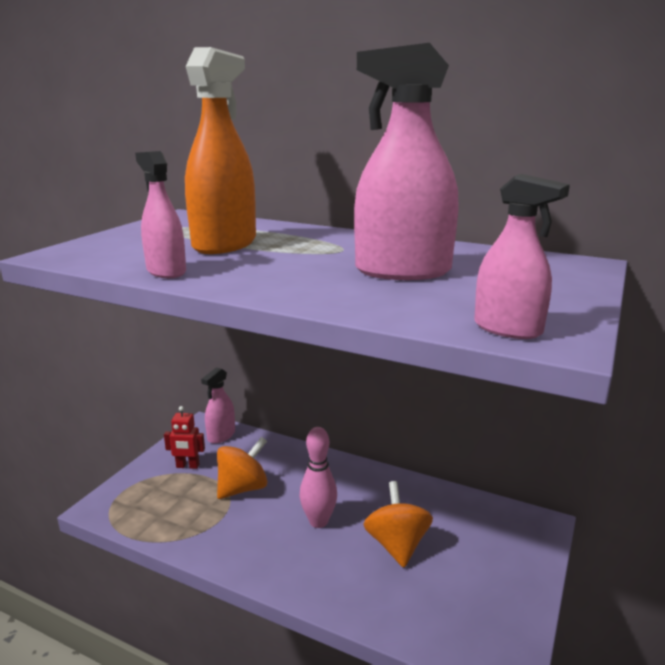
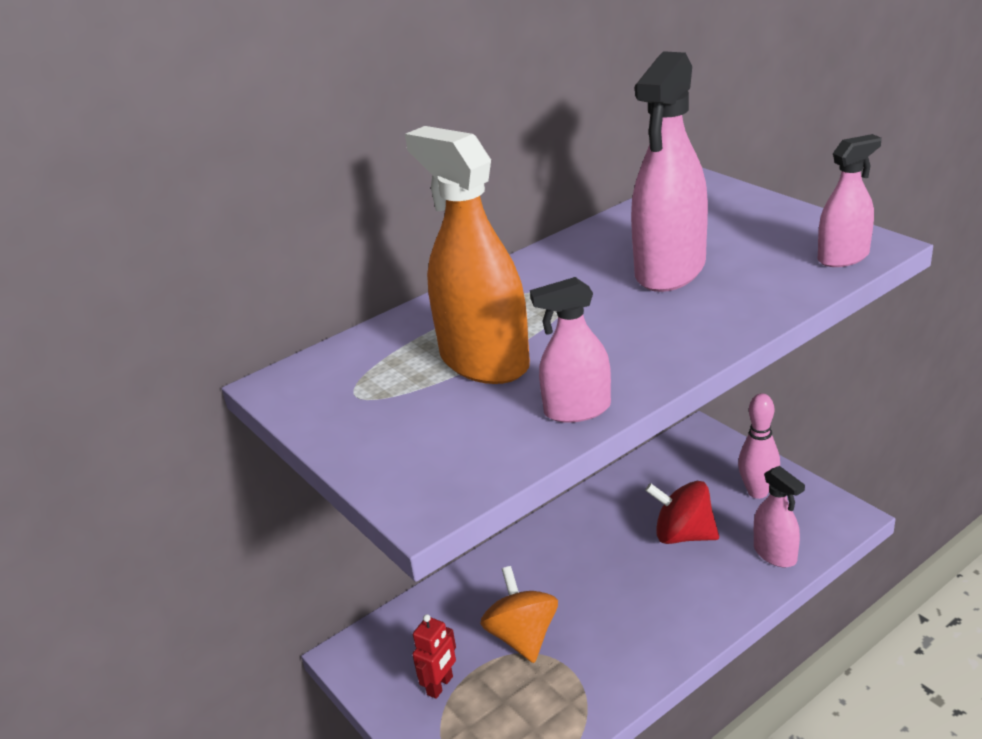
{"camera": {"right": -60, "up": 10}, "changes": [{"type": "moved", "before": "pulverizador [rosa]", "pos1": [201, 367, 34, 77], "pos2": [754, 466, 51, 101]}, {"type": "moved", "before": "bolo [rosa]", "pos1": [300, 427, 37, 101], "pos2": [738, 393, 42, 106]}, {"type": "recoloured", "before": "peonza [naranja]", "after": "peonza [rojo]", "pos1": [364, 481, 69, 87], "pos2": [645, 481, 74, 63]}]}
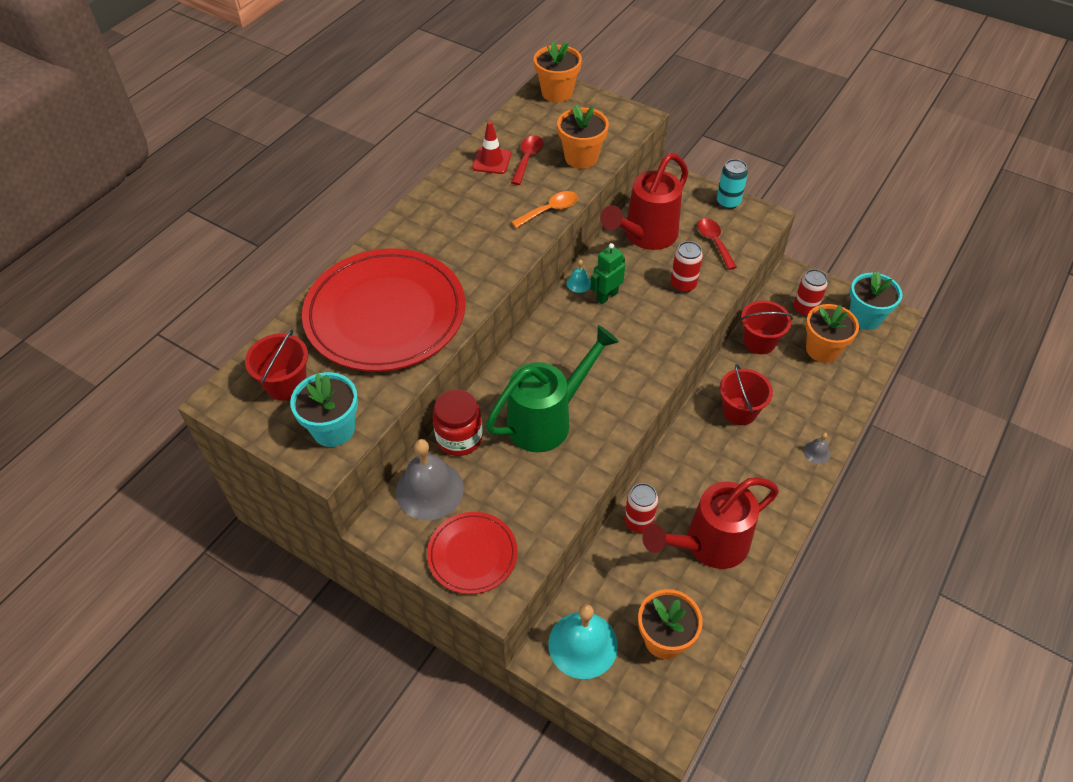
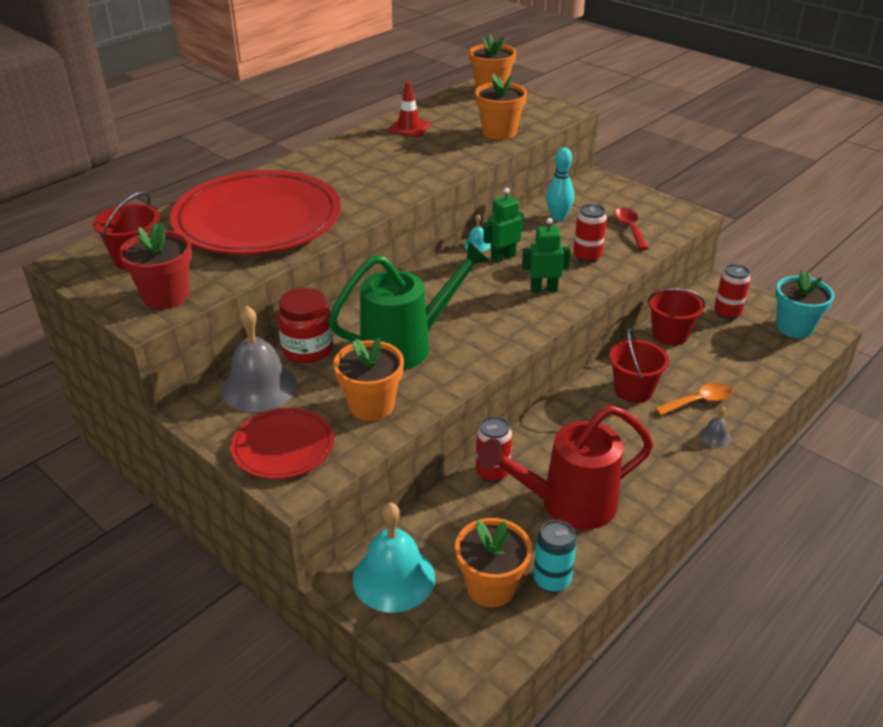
{"camera": {"right": 10, "up": -15}, "changes": [{"type": "removed", "before": "cuchara [rojo]", "pos1": [511, 135, 32, 50]}, {"type": "added", "after": "robot [verde]", "pos2": [522, 218, 49, 75]}, {"type": "moved", "before": "cuchara [naranja]", "pos1": [511, 191, 67, 37], "pos2": [655, 383, 77, 33]}, {"type": "moved", "before": "lata [turquesa]", "pos1": [717, 159, 31, 50], "pos2": [533, 520, 44, 73]}, {"type": "moved", "before": "maceta [naranja]", "pos1": [806, 304, 53, 59], "pos2": [333, 338, 71, 83]}, {"type": "replaced", "before": "regadera [rojo]", "after": "bolo [turquesa]", "pos1": [600, 153, 88, 97], "pos2": [546, 147, 28, 74]}, {"type": "recoloured", "before": "maceta [turquesa]", "after": "maceta [rojo]", "pos1": [290, 372, 68, 75], "pos2": [119, 223, 73, 86]}]}
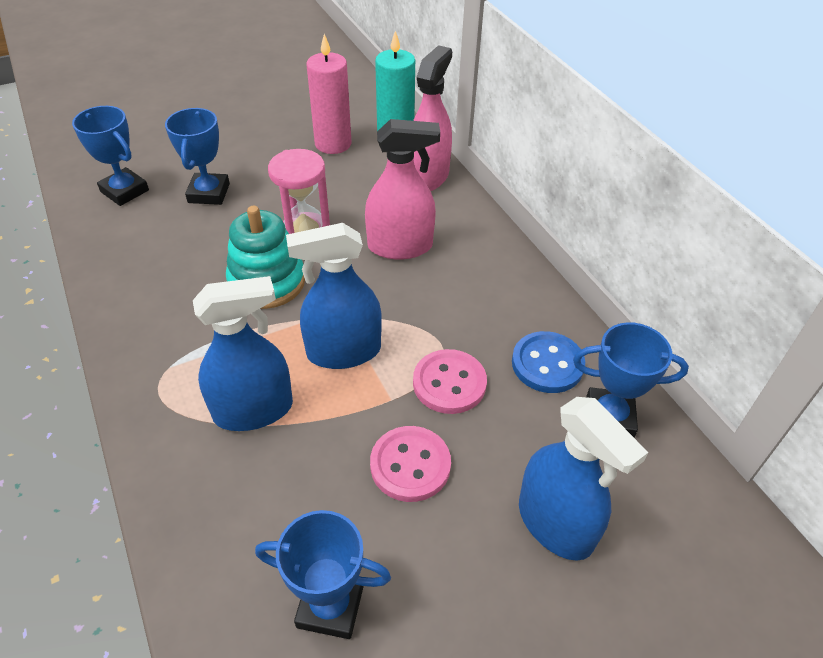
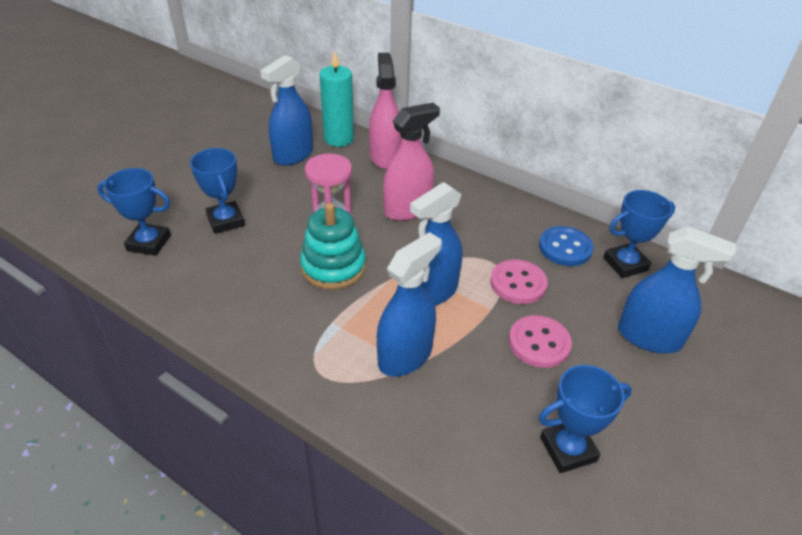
{"camera": {"right": -30, "up": -5}, "changes": [{"type": "replaced", "before": "vela [rosa]", "after": "pulverizador [azul]", "pos1": [306, 34, 46, 120], "pos2": [260, 55, 53, 111]}]}
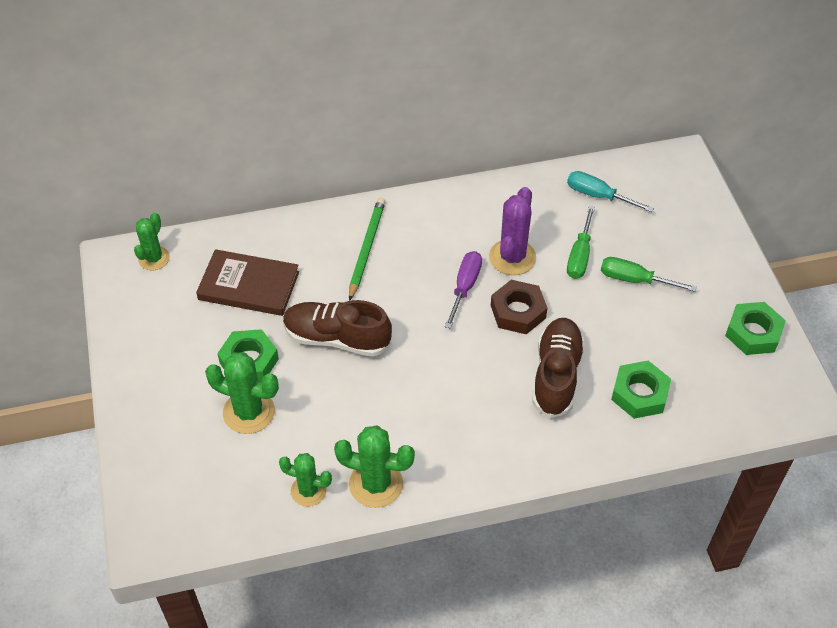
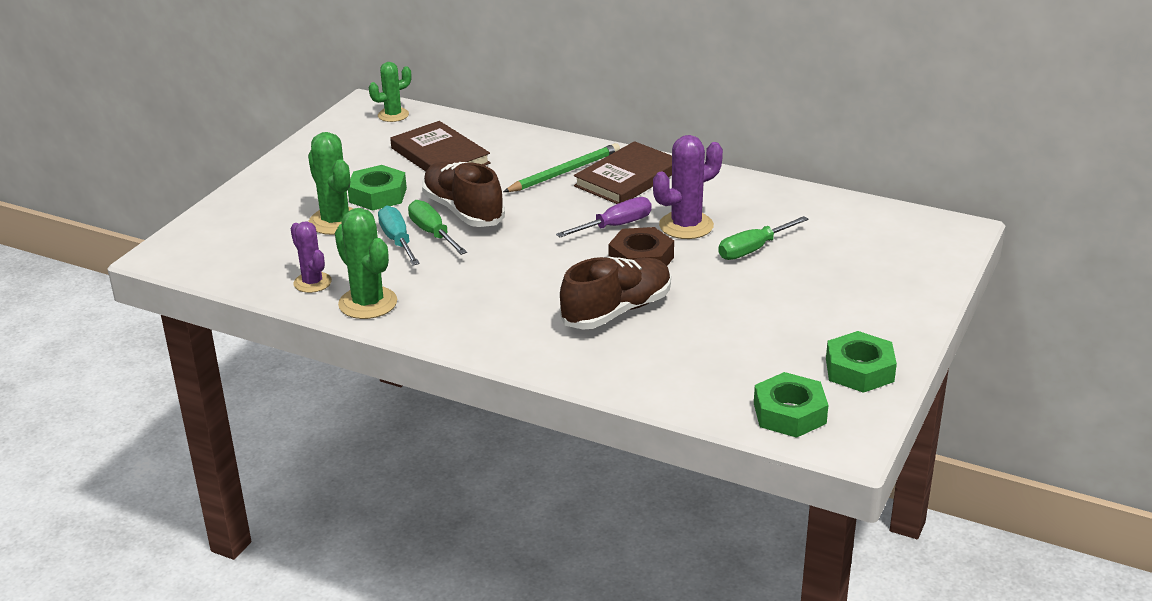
{"camera": {"right": 40, "up": -20}, "changes": [{"type": "added", "after": "libro [marrón]", "pos2": [574, 141, 98, 63]}, {"type": "moved", "before": "destornillador [turquesa]", "pos1": [567, 171, 87, 41], "pos2": [378, 206, 42, 59]}, {"type": "moved", "before": "destornillador [verde]", "pos1": [601, 257, 95, 35], "pos2": [408, 200, 59, 55]}, {"type": "moved", "before": "tuerca [verde]", "pos1": [611, 361, 60, 58], "pos2": [754, 372, 74, 66]}, {"type": "recoloured", "before": "cactus [verde]", "after": "cactus [morado]", "pos1": [279, 453, 53, 54], "pos2": [290, 221, 42, 72]}]}
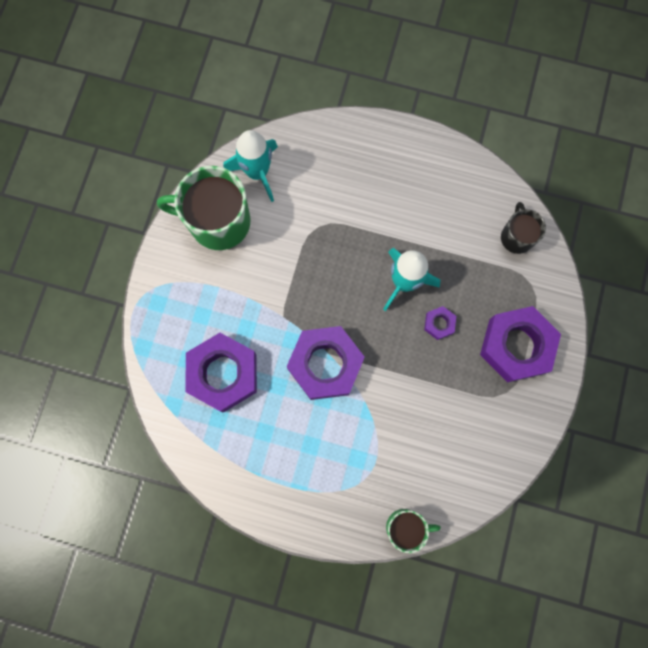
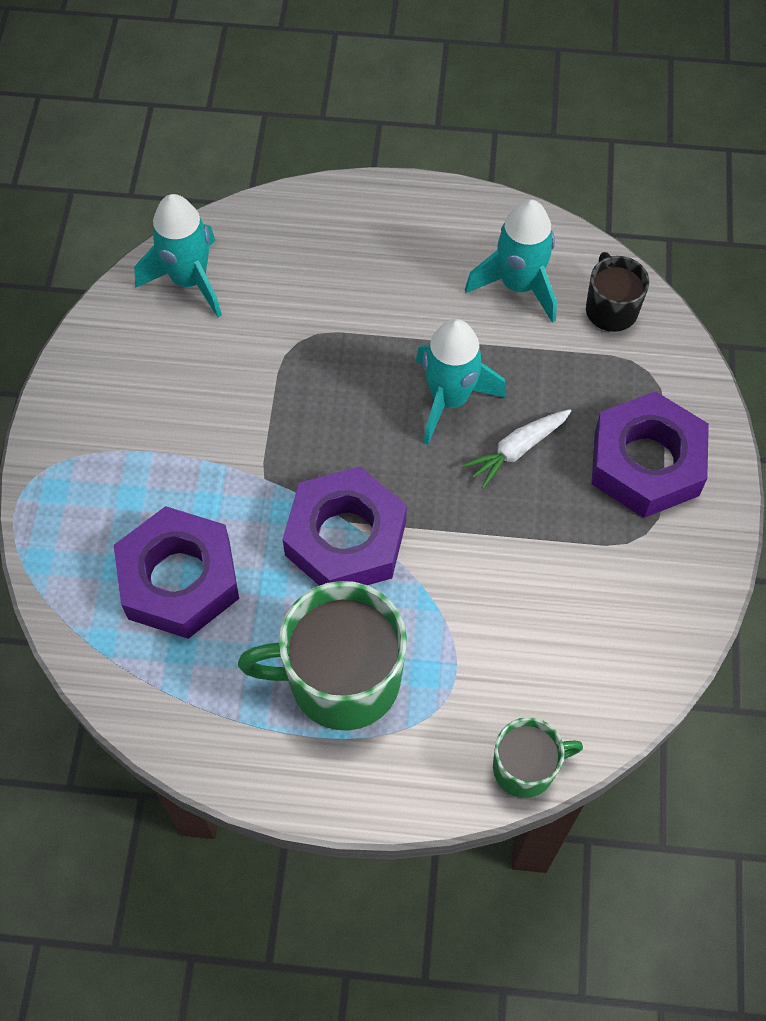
{"camera": {"right": -10, "up": -15}, "changes": [{"type": "added", "after": "cohete [turquesa]", "pos2": [465, 199, 92, 124]}, {"type": "moved", "before": "taza [verde]", "pos1": [157, 166, 94, 84], "pos2": [238, 581, 169, 150]}, {"type": "replaced", "before": "tuerca [morado]", "after": "zanahoria [blanco]", "pos1": [424, 306, 32, 34], "pos2": [463, 409, 108, 80]}]}
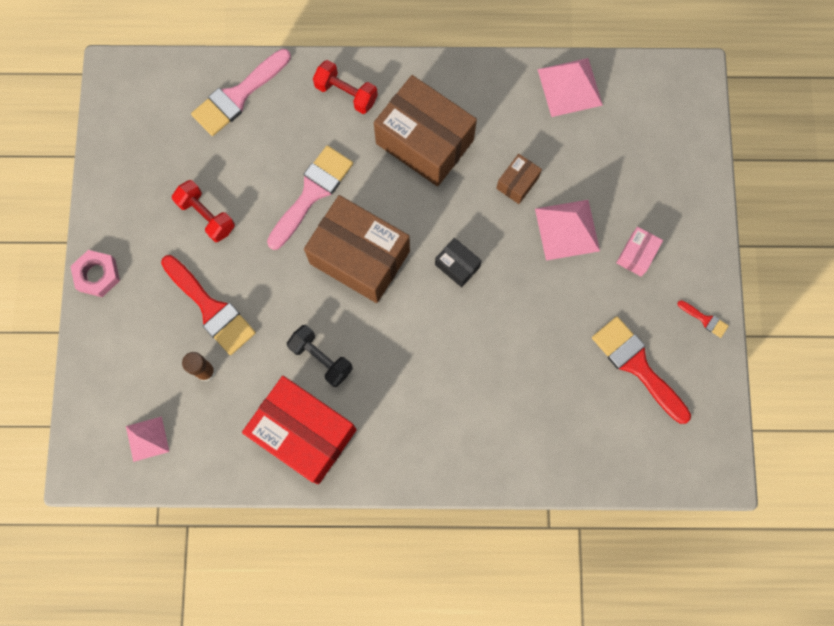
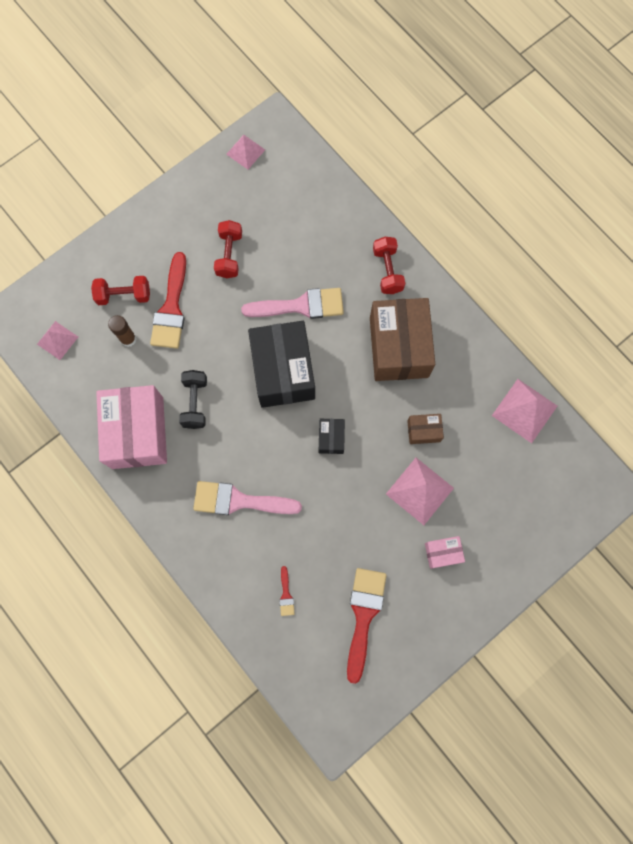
{"camera": {"right": 50, "up": 0}, "changes": [{"type": "removed", "before": "tuerca [rosa]", "pos1": [70, 250, 50, 47]}, {"type": "added", "after": "mancuerna [rojo]", "pos2": [91, 276, 59, 29]}, {"type": "added", "after": "pirámide [rosa]", "pos2": [226, 135, 39, 34]}, {"type": "moved", "before": "pincel [rosa]", "pos1": [191, 49, 100, 87], "pos2": [193, 481, 109, 34]}, {"type": "moved", "before": "pincel [rojo]", "pos1": [677, 300, 52, 38], "pos2": [279, 566, 16, 50]}, {"type": "recoloured", "before": "caja [rojo]", "after": "caja [rosa]", "pos1": [242, 376, 115, 108], "pos2": [96, 385, 71, 84]}, {"type": "recoloured", "before": "caja [marrón]", "after": "caja [negro]", "pos1": [304, 195, 106, 108], "pos2": [248, 321, 67, 87]}]}
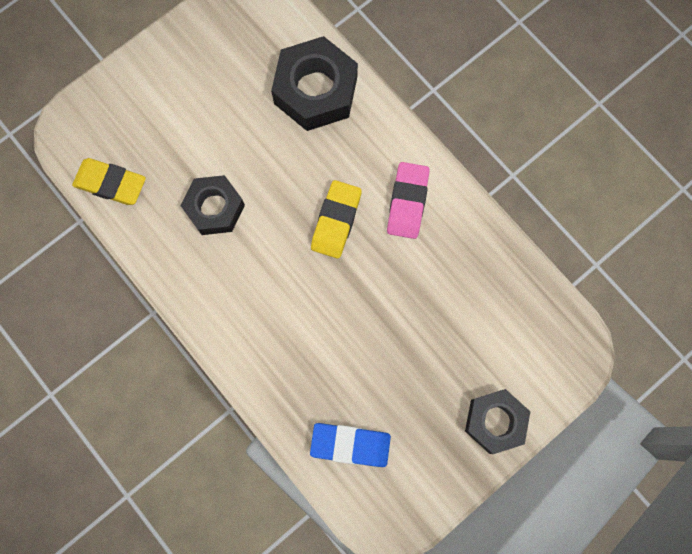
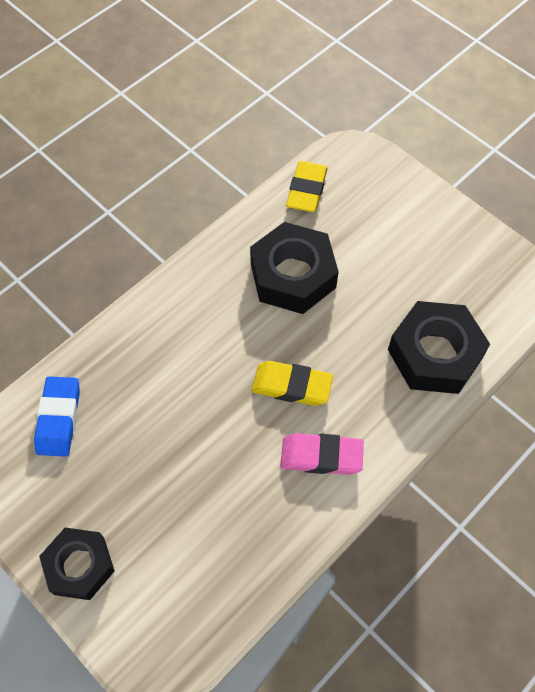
{"camera": {"right": 85, "up": -15}, "changes": [{"type": "resized", "before": "tuerca [negro]", "pos1": [180, 175, 65, 60], "pos2": [250, 222, 89, 92], "scale": 1.5}]}
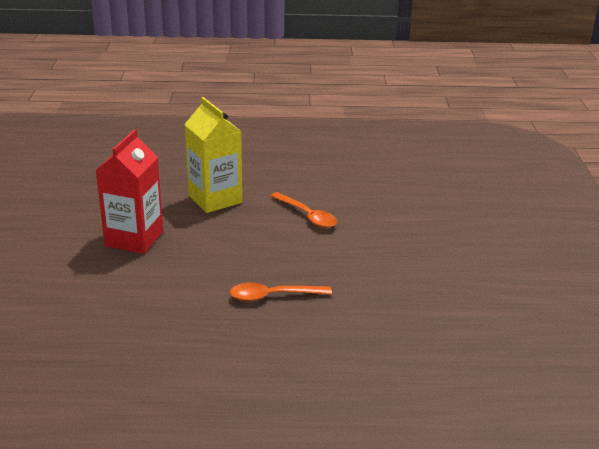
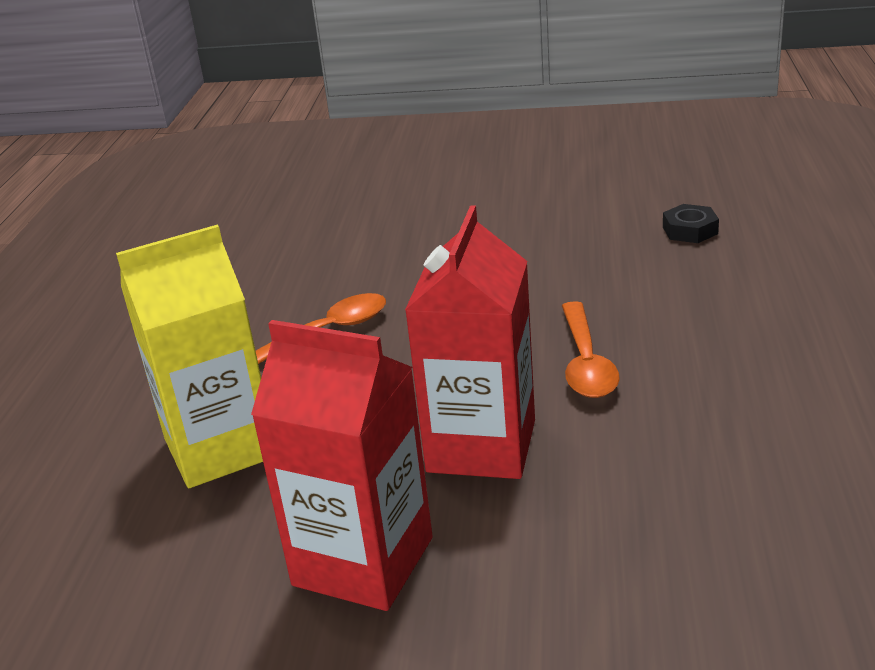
{"camera": {"right": -80, "up": 0}, "changes": [{"type": "added", "after": "cartón de leche [rojo]", "pos2": [405, 205, 130, 274]}, {"type": "added", "after": "tuerca [negro]", "pos2": [663, 204, 56, 39]}]}
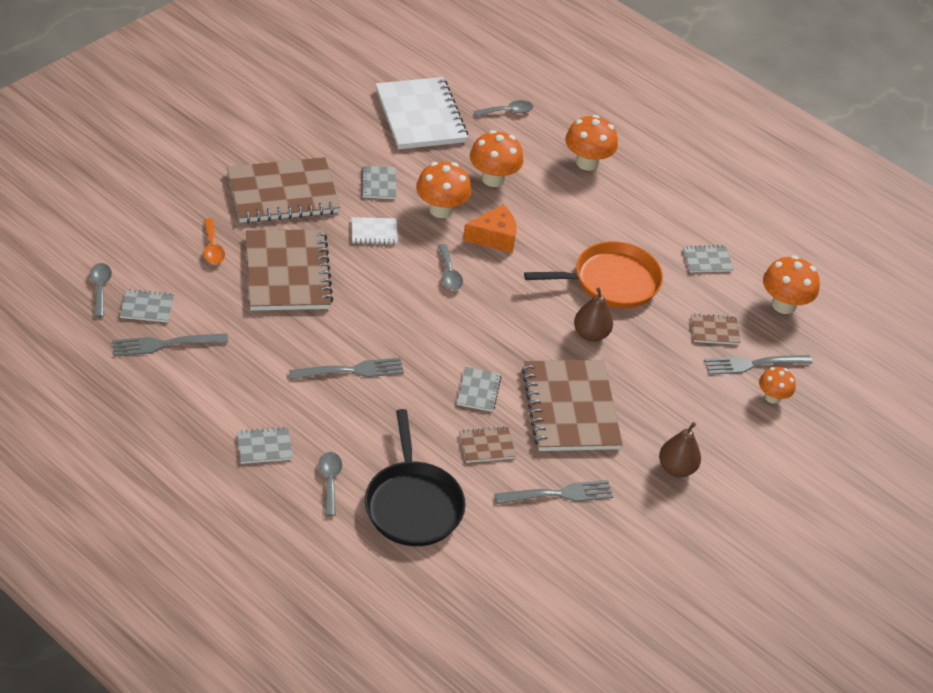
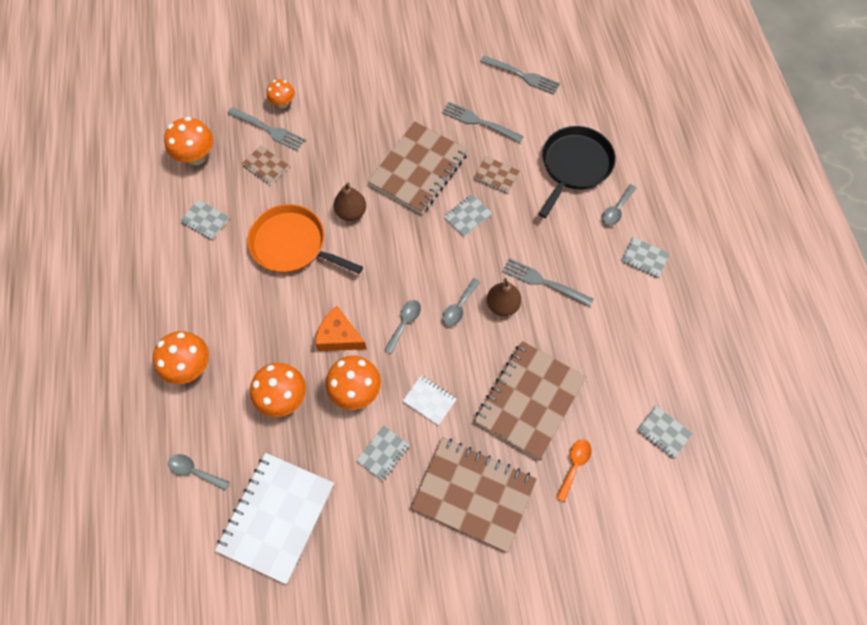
{"camera": {"right": -135, "up": 20}, "changes": [{"type": "moved", "before": "cuchara [gris]", "pos1": [90, 263, 22, 54], "pos2": [442, 278, 38, 48]}, {"type": "moved", "before": "tenedor [gris]", "pos1": [112, 334, 116, 22], "pos2": [480, 55, 80, 40]}, {"type": "moved", "before": "pera [marrón]", "pos1": [659, 422, 42, 55], "pos2": [487, 278, 34, 38]}]}
